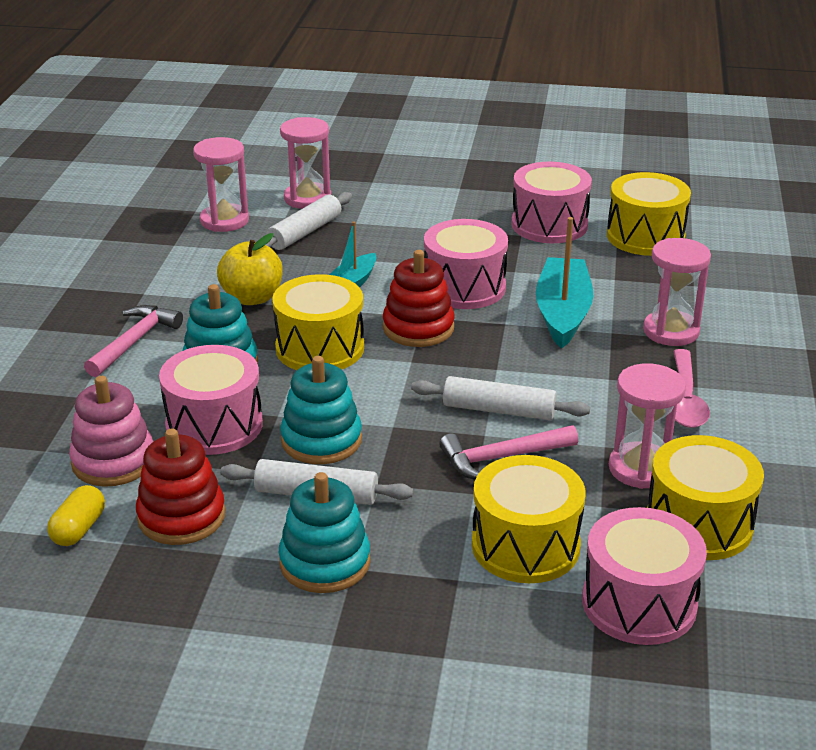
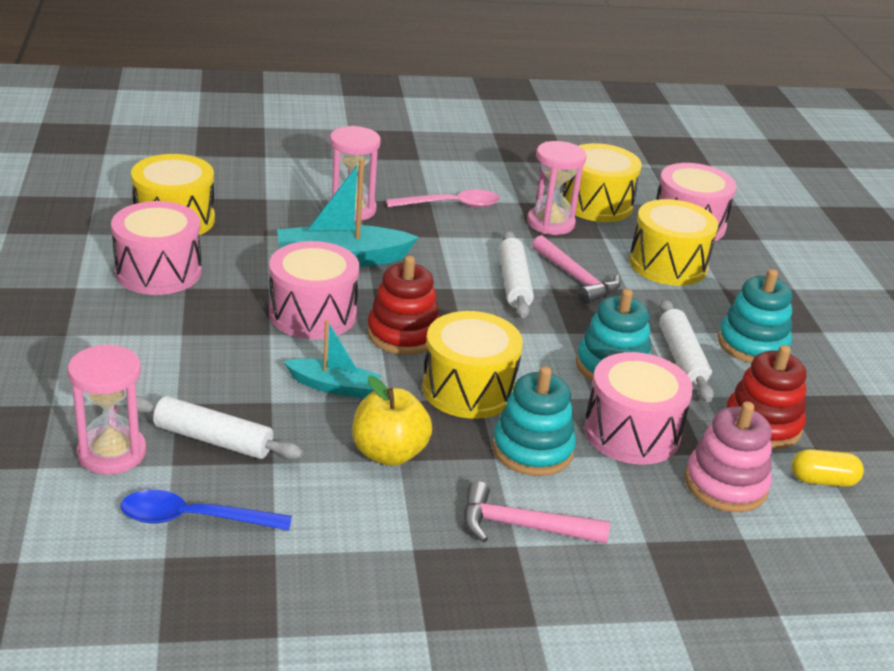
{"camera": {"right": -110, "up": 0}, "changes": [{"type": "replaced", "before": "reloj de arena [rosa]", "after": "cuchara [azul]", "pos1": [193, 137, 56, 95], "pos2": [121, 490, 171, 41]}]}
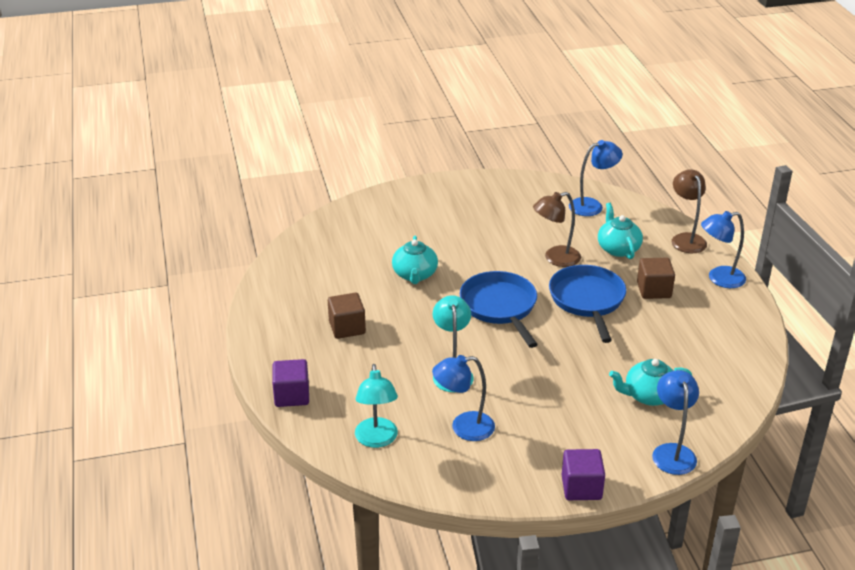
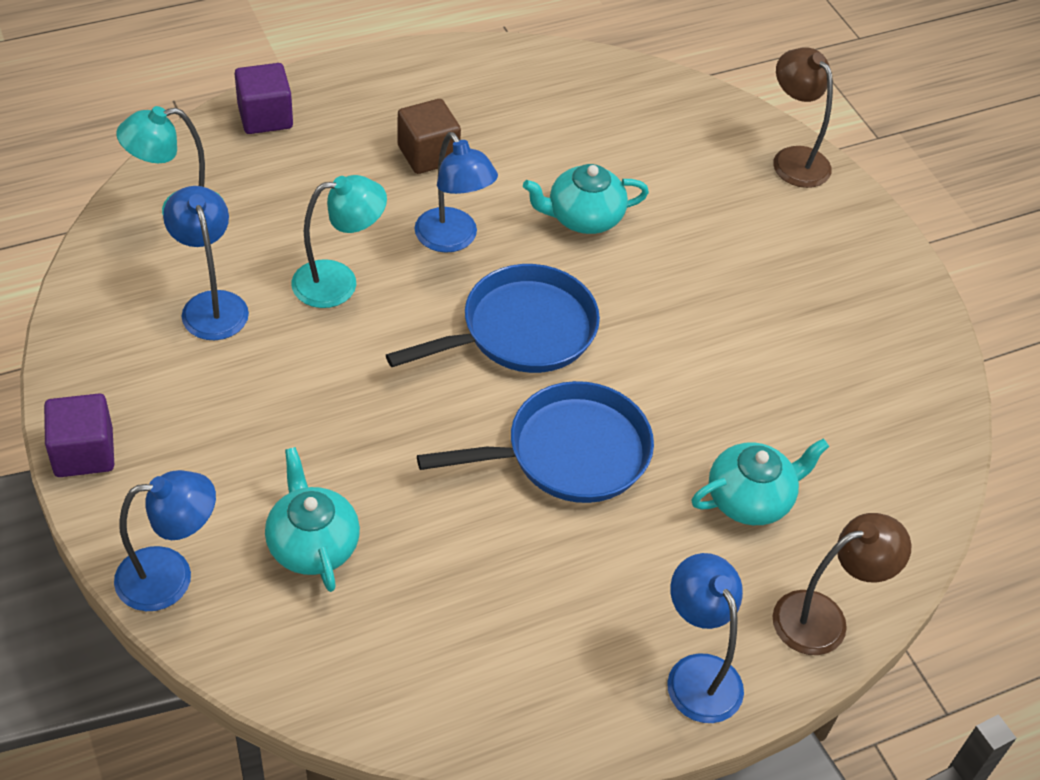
{"camera": {"right": 75, "up": 15}, "changes": [{"type": "removed", "before": "cubo [marrón]", "pos1": [637, 258, 38, 41]}, {"type": "moved", "before": "lámpara [marrón]", "pos1": [533, 192, 48, 75], "pos2": [773, 47, 60, 141]}, {"type": "moved", "before": "lámpara [azul]", "pos1": [569, 140, 54, 76], "pos2": [415, 132, 83, 121]}]}
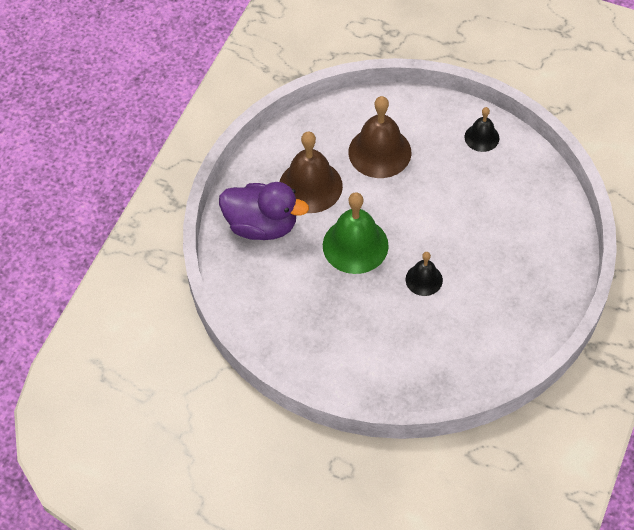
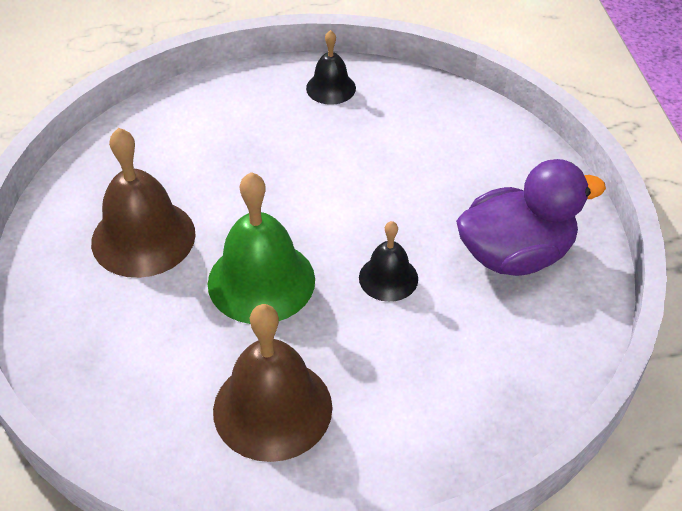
{"camera": {"right": -35, "up": -10}, "changes": [{"type": "moved", "before": "pato [morado]", "pos1": [219, 182, 90, 58], "pos2": [456, 159, 150, 117]}, {"type": "moved", "before": "campana [marrón]", "pos1": [348, 96, 63, 82], "pos2": [213, 304, 119, 158]}]}
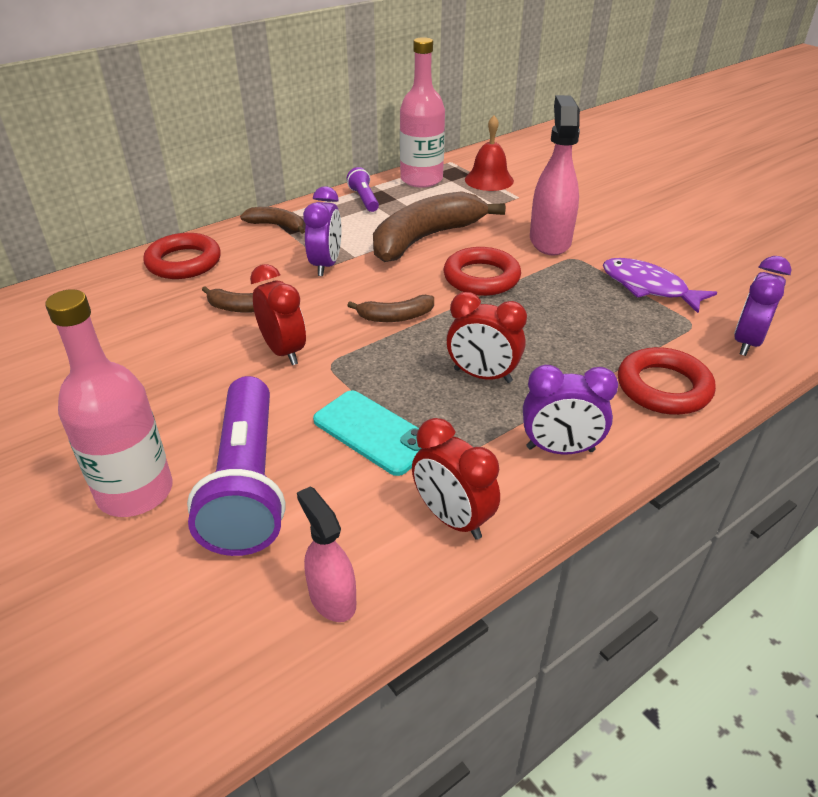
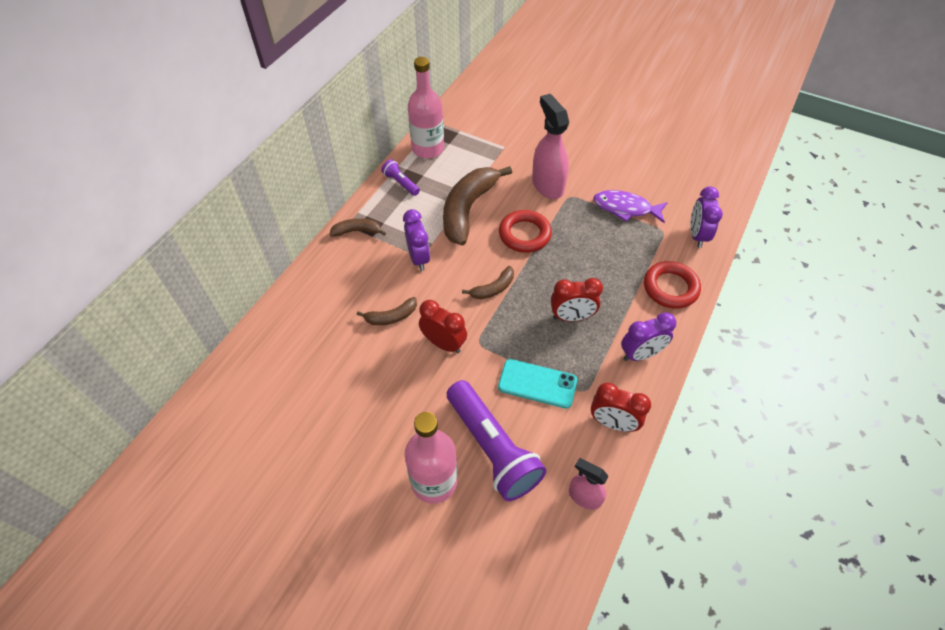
{"camera": {"right": -25, "up": 15}, "changes": [{"type": "removed", "before": "anillo [rojo]", "pos1": [143, 233, 78, 46]}, {"type": "removed", "before": "campana [rojo]", "pos1": [465, 115, 49, 76]}]}
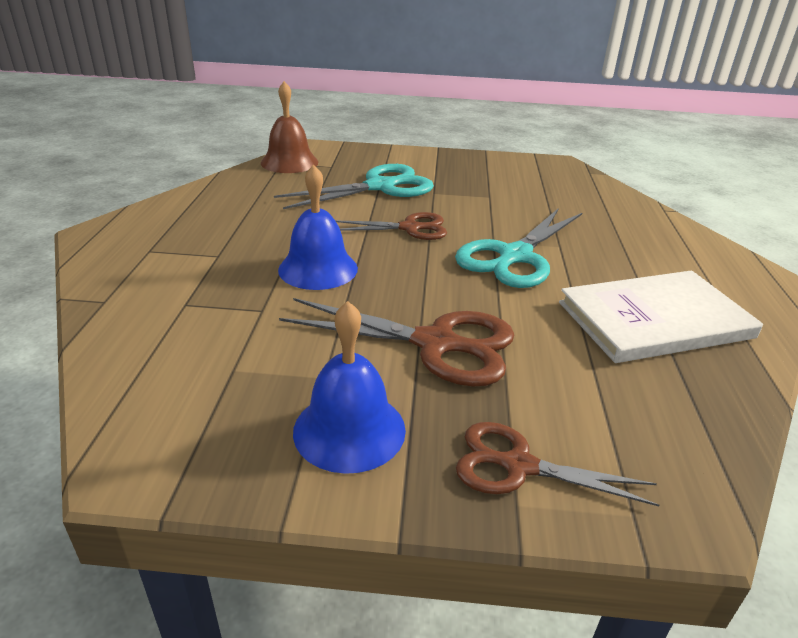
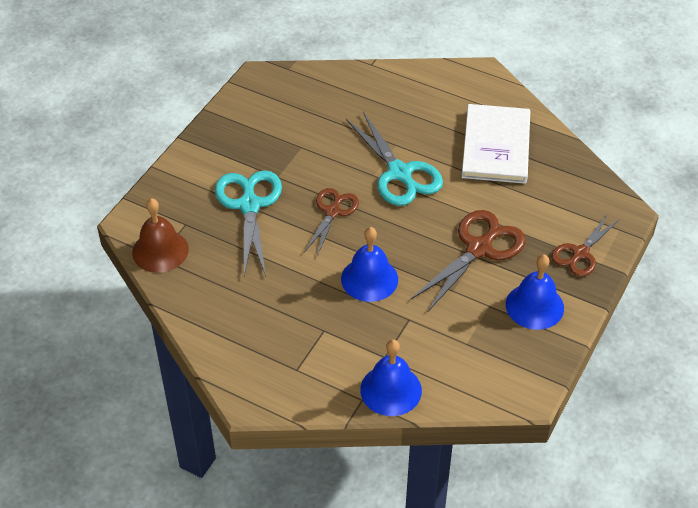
{"camera": {"right": -65, "up": 15}, "changes": [{"type": "added", "after": "campana [azul]", "pos2": [360, 339, 62, 77]}]}
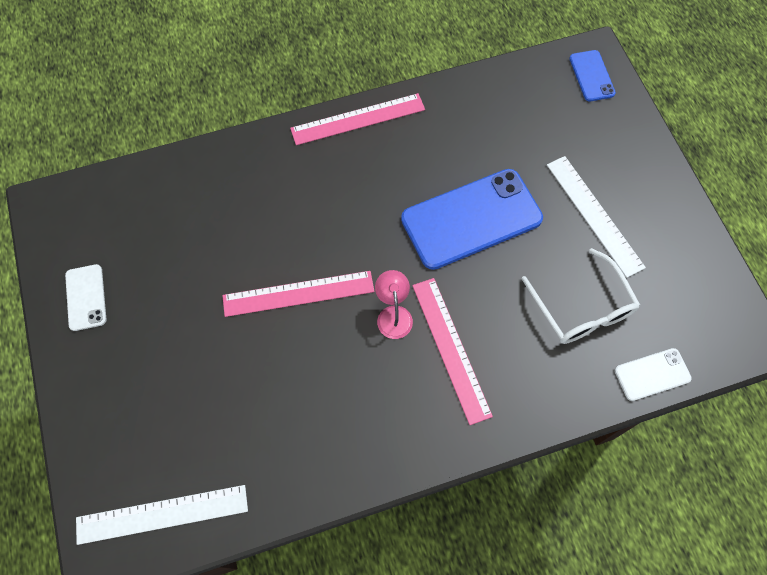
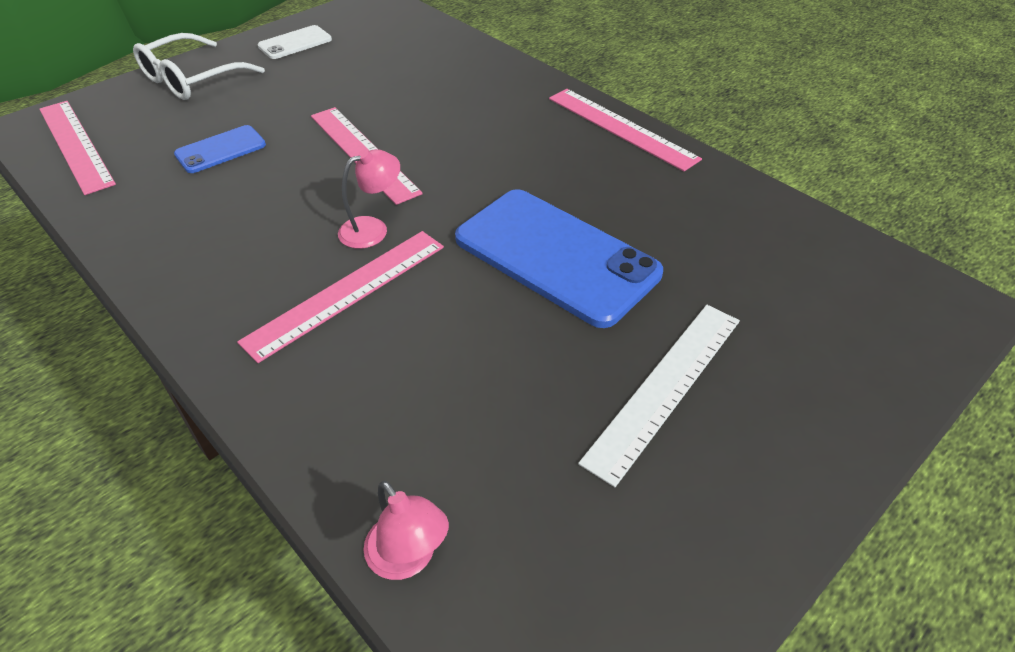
{"camera": {"right": 65, "up": -20}, "changes": [{"type": "moved", "before": "gafas [blanco]", "pos1": [522, 248, 118, 96], "pos2": [133, 33, 132, 67]}, {"type": "moved", "before": "móvil [azul]", "pos1": [569, 50, 47, 51], "pos2": [174, 125, 92, 48]}, {"type": "replaced", "before": "móvil [blanco]", "after": "lámpara [rosa]", "pos1": [615, 348, 77, 53], "pos2": [363, 481, 86, 99]}, {"type": "recoloured", "before": "regla [blanco]", "after": "regla [rosa]", "pos1": [76, 485, 172, 60], "pos2": [39, 101, 77, 94]}]}
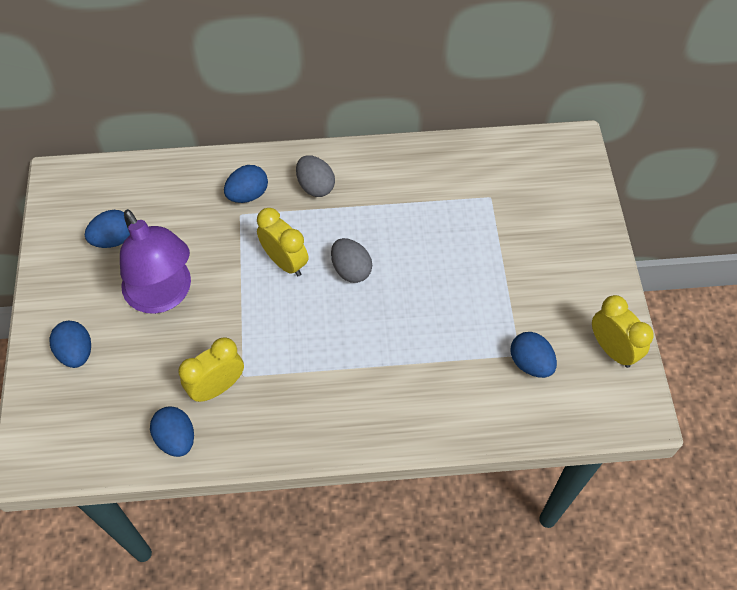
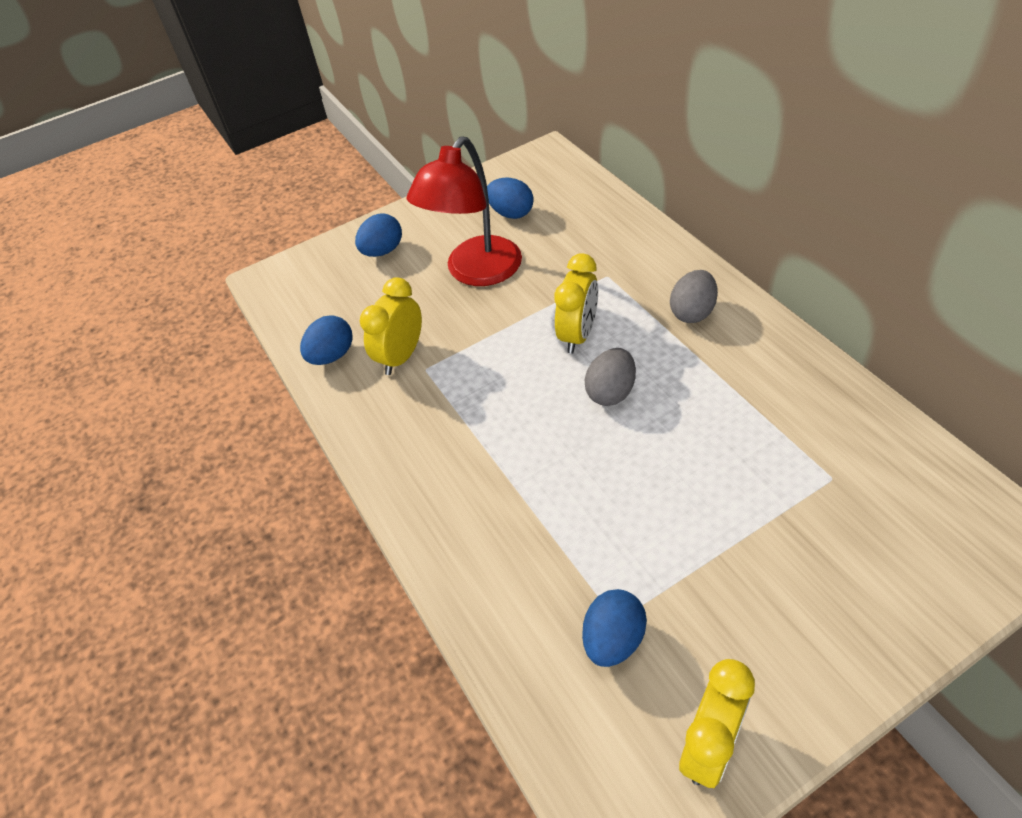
{"camera": {"right": 70, "up": -10}, "changes": [{"type": "removed", "before": "huevo [azul]", "pos1": [224, 165, 44, 38]}, {"type": "recoloured", "before": "lámpara [morado]", "after": "lámpara [rojo]", "pos1": [120, 209, 71, 105], "pos2": [407, 136, 115, 150]}, {"type": "turned", "before": "despertador [amarillo]", "pos1": [178, 337, 66, 65], "pos2": [360, 277, 62, 98], "turn": -90}]}
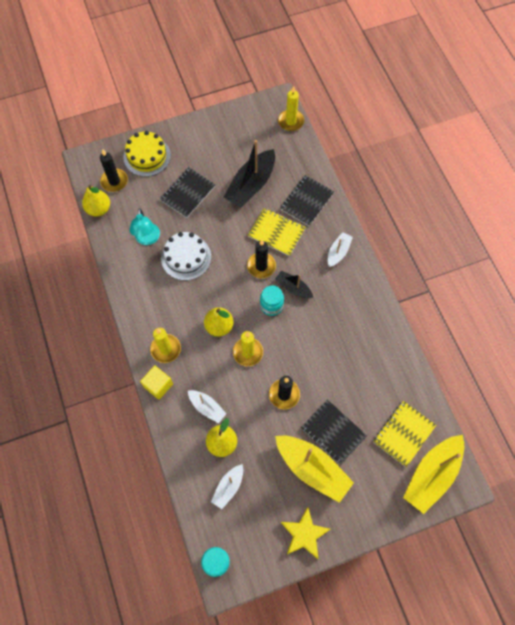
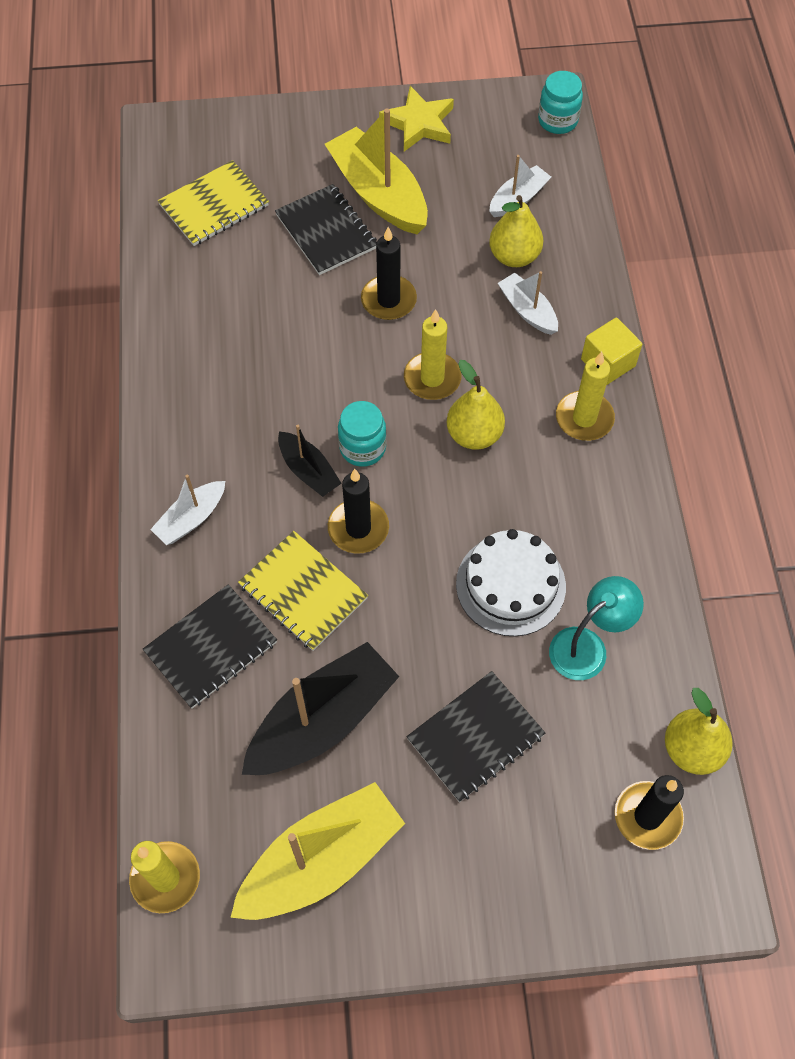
{"camera": {"right": -165, "up": -5}, "changes": [{"type": "removed", "before": "tarta [amarillo]", "pos1": [123, 131, 48, 46]}, {"type": "moved", "before": "barco [amarillo]", "pos1": [403, 435, 61, 79], "pos2": [230, 782, 175, 138]}, {"type": "turned", "before": "lámpara [turquesa]", "pos1": [129, 208, 31, 37], "pos2": [549, 576, 95, 104], "turn": 45}]}
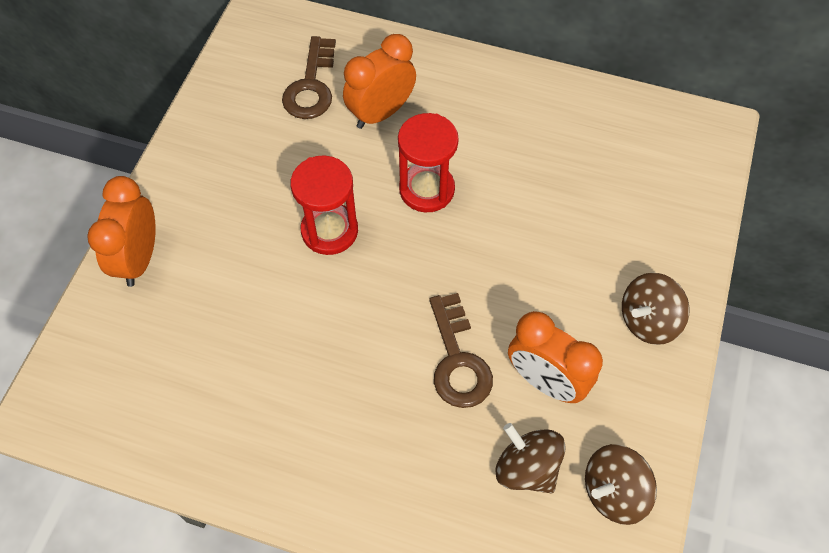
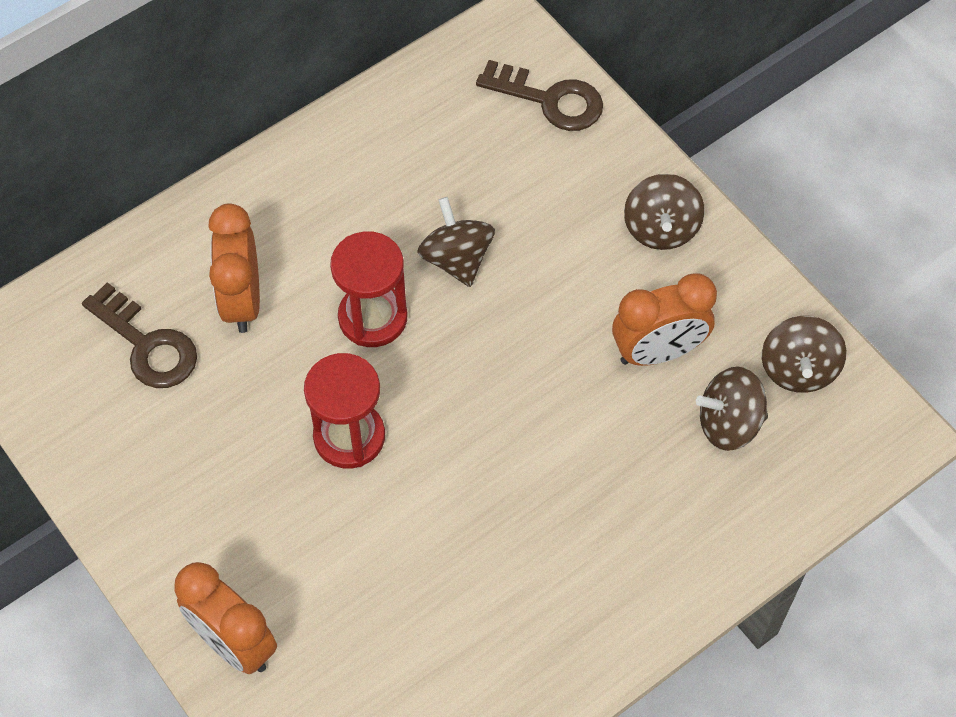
{"camera": {"right": -55, "up": 0}, "changes": [{"type": "added", "after": "peonza [marrón]", "pos2": [417, 197, 78, 90]}, {"type": "moved", "before": "llave [marrón]", "pos1": [429, 293, 64, 115], "pos2": [476, 60, 127, 71]}]}
